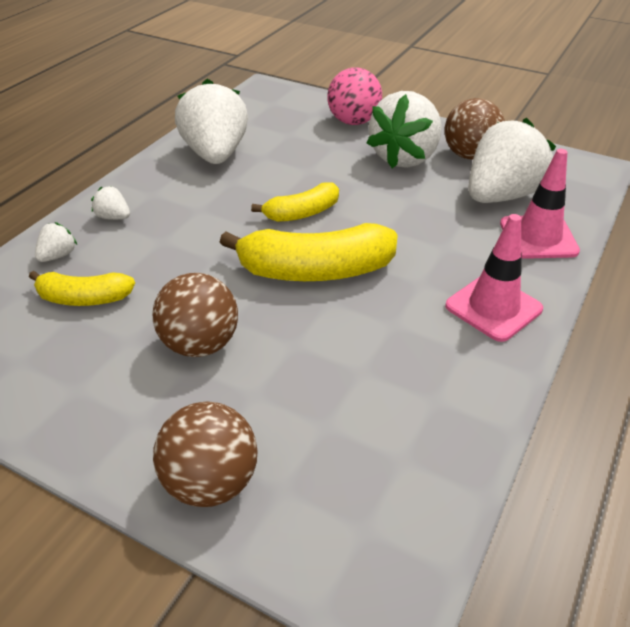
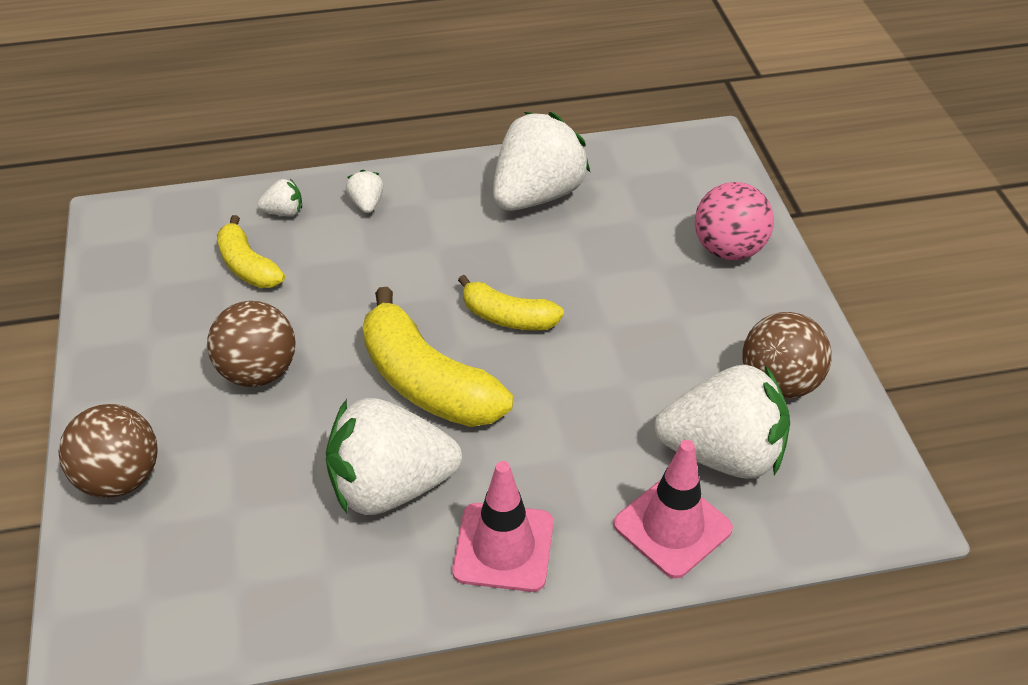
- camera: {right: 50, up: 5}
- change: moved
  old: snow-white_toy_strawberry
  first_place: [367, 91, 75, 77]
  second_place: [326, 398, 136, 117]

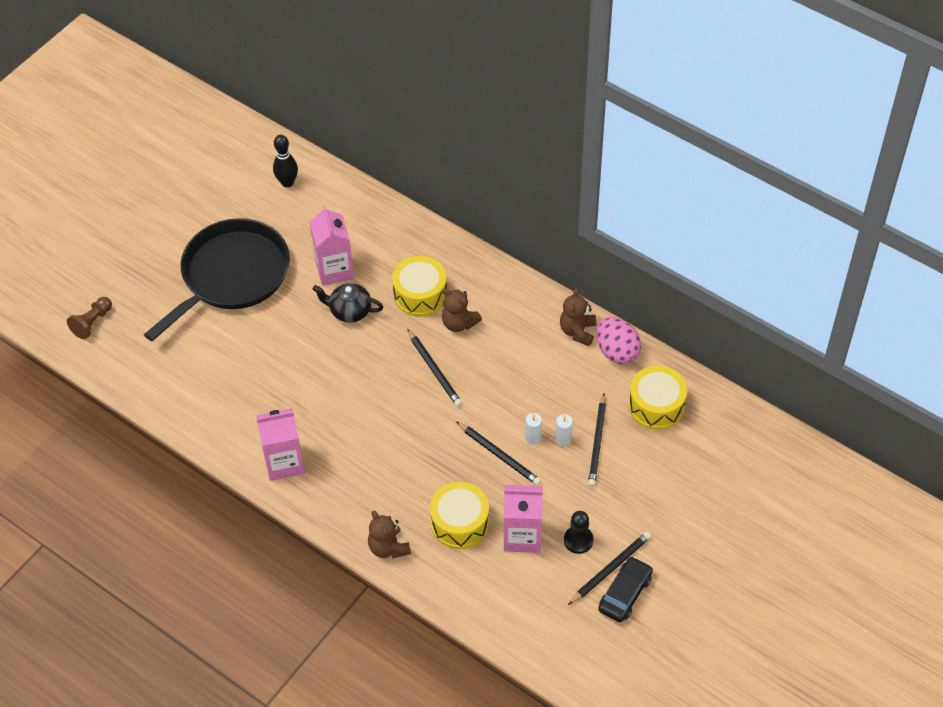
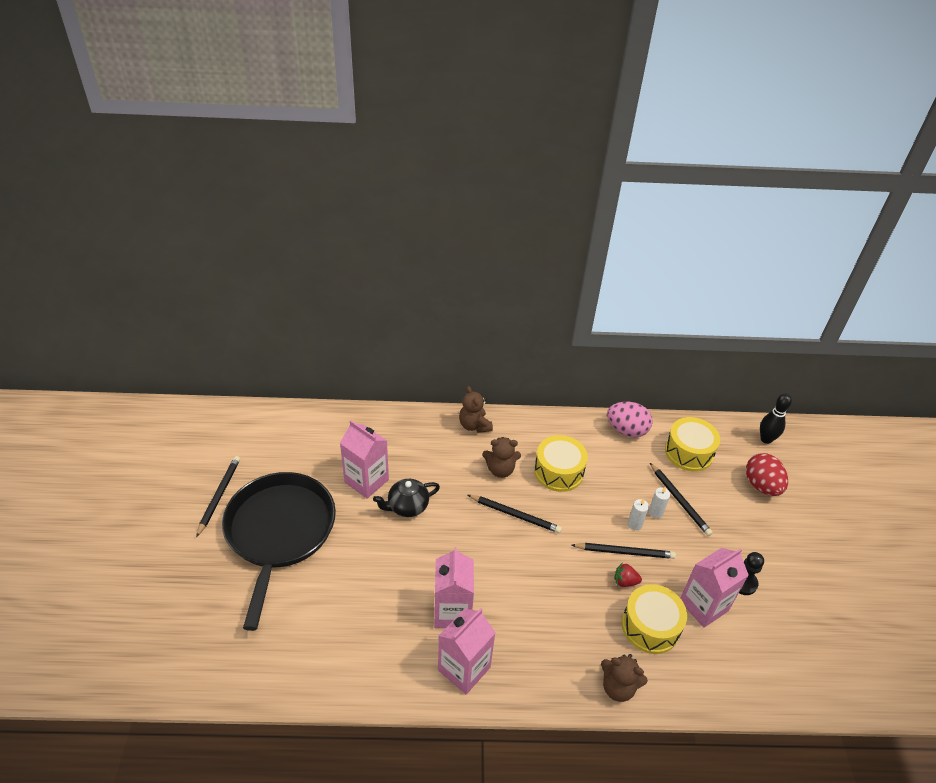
- camera: {right: -40, up: -10}
- change: moved
  old: ebony_wooden_pencil
  first_place: [568, 532, 83, 73]
  second_place: [196, 456, 44, 81]
- change: added
  new: rosy_juice_carton
  second_place: [434, 547, 40, 82]
- change: moved
  old: brown_teddy_bear
  first_place: [560, 288, 36, 58]
  second_place: [459, 386, 34, 47]
- change: moved
  old: bright_yellow_toy_drum
  first_place: [392, 256, 55, 61]
  second_place: [534, 435, 54, 57]
- change: added
  new: red_toy_strawberry
  second_place: [614, 562, 28, 25]
- change: added
  new: red_egg_shape
  second_place: [746, 453, 42, 43]
- change: moved
  old: ebony_tenpin
  first_place: [273, 135, 25, 52]
  second_place: [760, 393, 32, 51]
- change: removed
  old: brown_game_pawn
  first_place: [67, 297, 45, 42]
- change: removed
  old: ebony_car
  first_place: [598, 556, 55, 66]

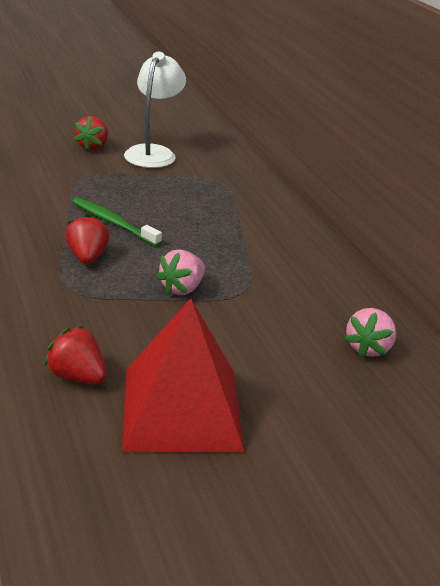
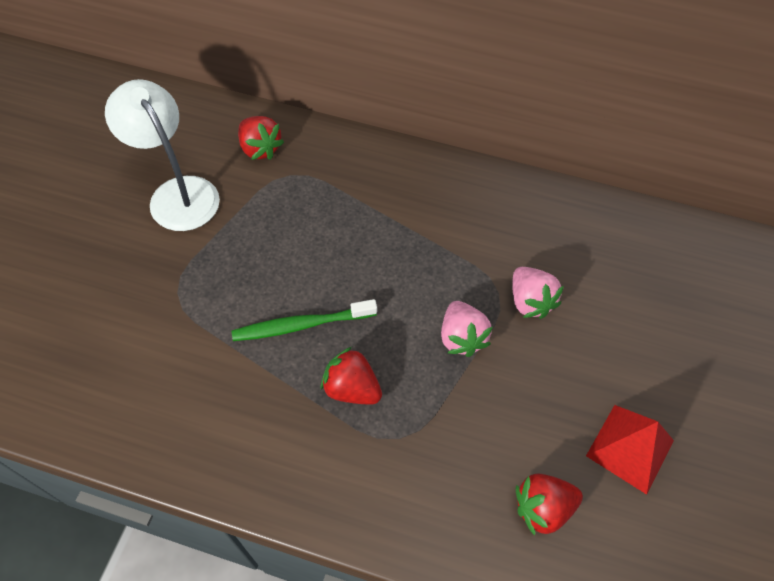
- camera: {right: -50, up: 25}
- change: moved
  old: red_toy_strawberry
  first_place: [74, 116, 34, 35]
  second_place: [238, 116, 46, 44]
- change: moved
  old: rosy_toy_strawberry
  first_place: [344, 308, 52, 50]
  second_place: [512, 267, 52, 52]
- change: resized
  old: red_solid_pyramid
  first_place: [122, 298, 122, 154]
  second_place: [586, 405, 88, 90]
  factor: 0.6

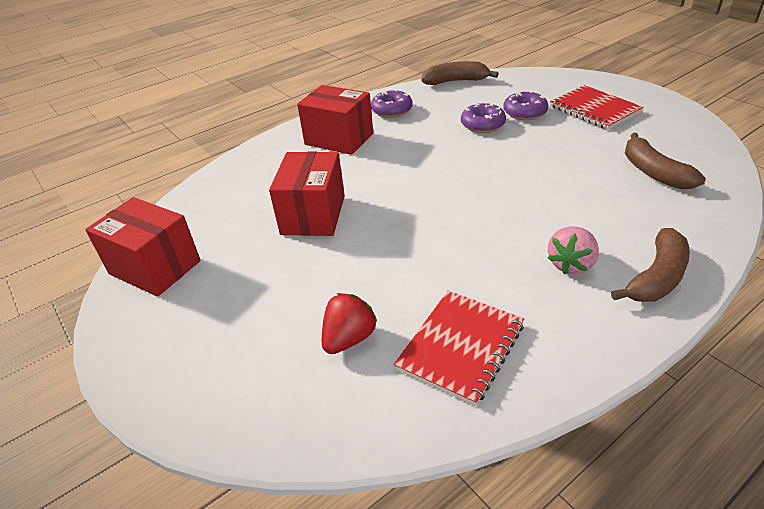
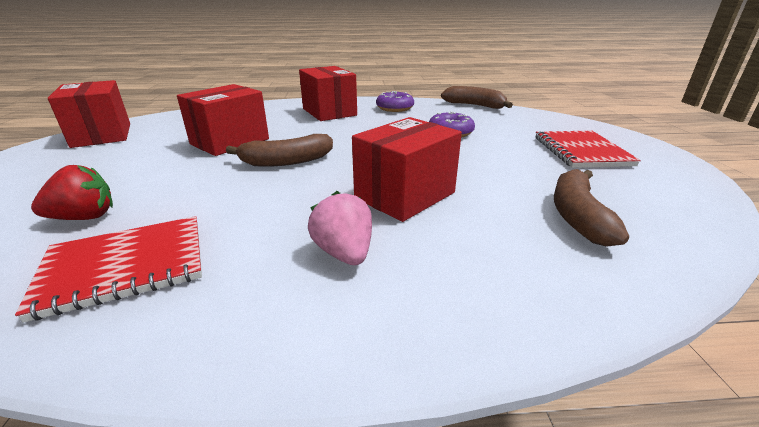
- camera: {right: 30, up: -10}
- change: moved
  old: brown_banana
  first_place: [611, 228, 79, 74]
  second_place: [226, 134, 107, 33]
- change: turned
  old: rosy_toy_strawberry
  first_place: [548, 226, 51, 49]
  second_place: [308, 191, 64, 74]
  degrees: 90
- change: added
  new: red_parcel
  second_place: [352, 117, 110, 105]
- change: removed
  old: royal_purple_donut
  first_place: [503, 91, 45, 29]

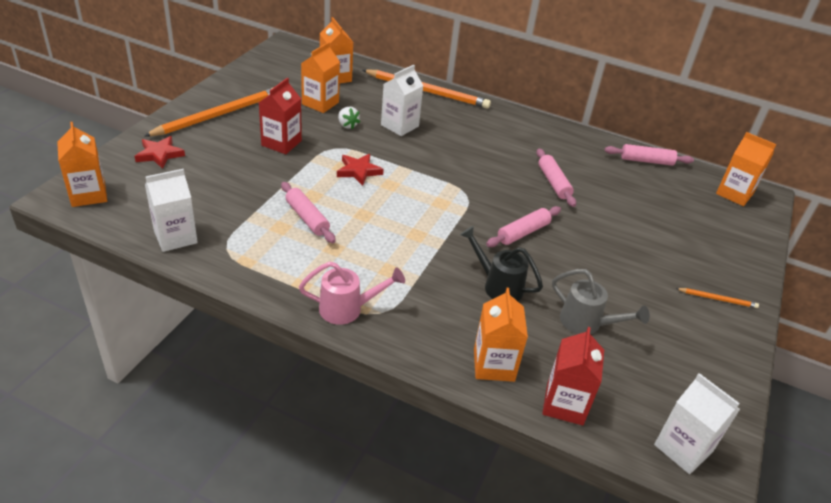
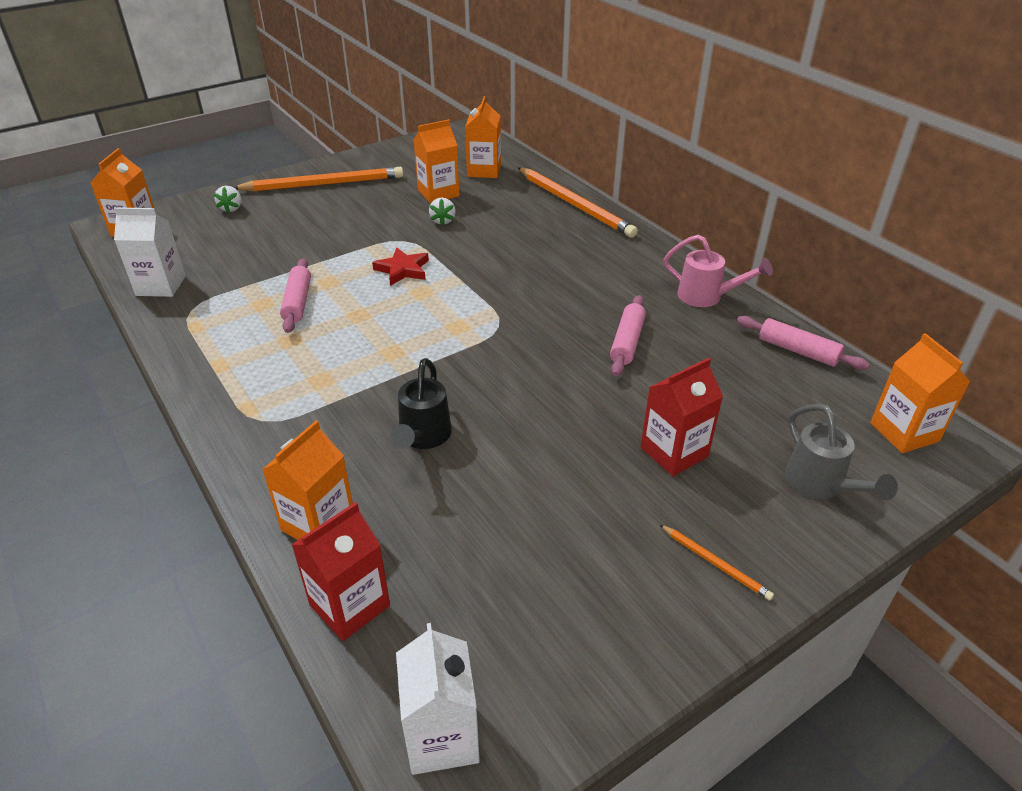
- camera: {right: 35, up: 0}
- change: replaced
  old: red_five-pointed_star
  new: snow-white_toy_strawberry
  first_place: [135, 136, 50, 33]
  second_place: [214, 186, 27, 27]
- change: turned
  old: ebony_watering_can
  first_place: [460, 226, 83, 75]
  second_place: [391, 358, 61, 91]
  degrees: -150
- change: moved
  old: red_juice_carton
  first_place: [259, 78, 43, 76]
  second_place: [641, 358, 82, 118]
- change: moved
  old: rosy_watering_can
  first_place: [299, 261, 106, 64]
  second_place: [663, 234, 110, 73]
- change: moved
  old: grey_watering_can
  first_place: [552, 269, 98, 65]
  second_place: [785, 404, 113, 96]
- change: removed
  old: snow-white_juice_carton
  first_place: [381, 65, 42, 71]
- change: removed
  old: rosy_dough_roller
  first_place: [486, 206, 75, 41]

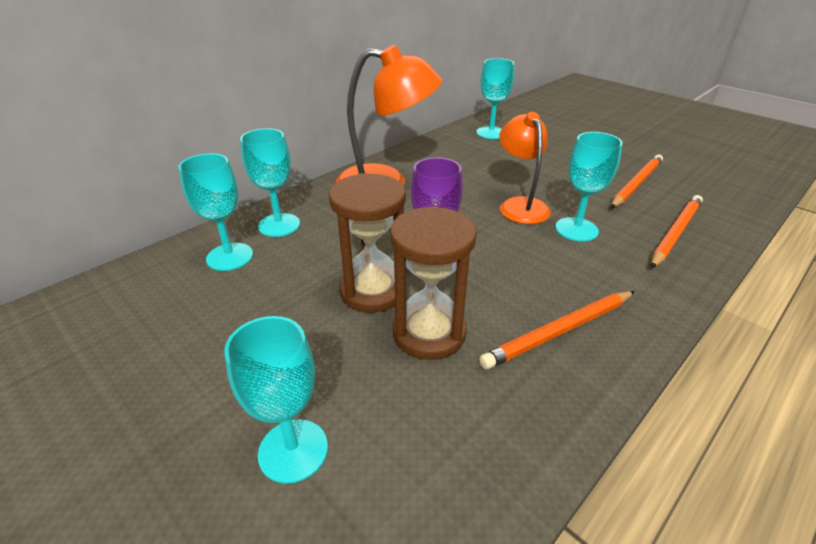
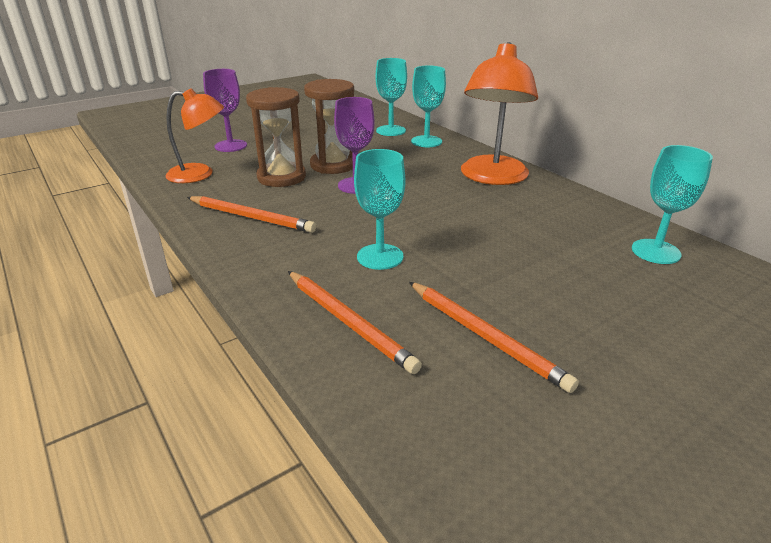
- camera: {right: 100, up: -5}
- change: moved
  old: orange_desk_lamp
  first_place: [499, 112, 52, 112]
  second_place: [166, 88, 58, 95]
- change: turned
  old: orange_wooden_pencil
  first_place: [479, 291, 156, 78]
  second_place: [187, 196, 129, 37]
  degrees: 135
- change: recoloured
  old: aqua_wine_glass
  new: royal_purple_wine_glass
  first_place: [224, 316, 104, 168]
  second_place: [203, 69, 44, 83]

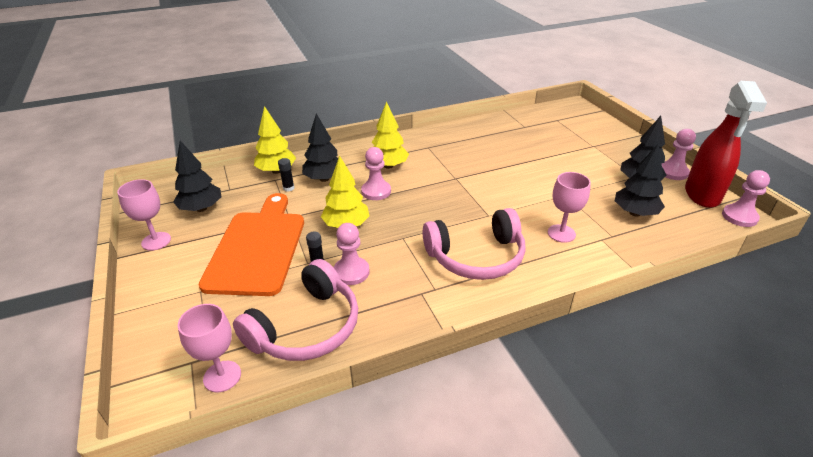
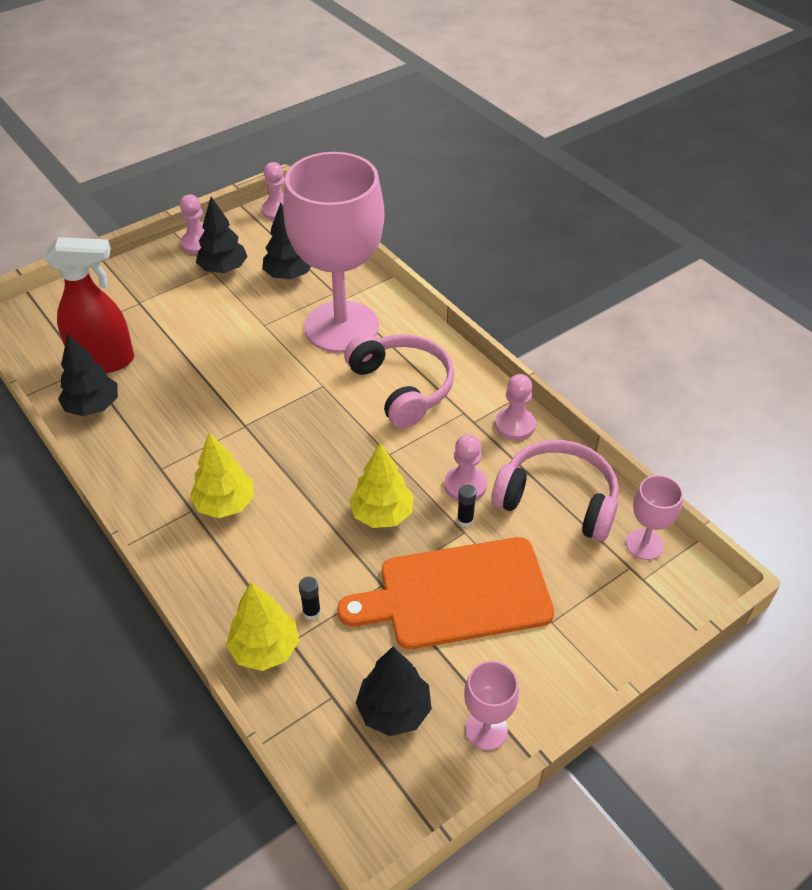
- camera: {right: -105, up: 10}
- change: moved
  old: red_spray_bottle
  first_place: [685, 81, 82, 127]
  second_place: [45, 237, 89, 136]
- change: moved
  old: ebony_fir_tree
  first_place: [302, 114, 36, 68]
  second_place: [58, 333, 60, 83]
- change: resized
  old: rosy_wine_glass
  first_place: [548, 172, 43, 71]
  second_place: [283, 152, 102, 201]
  factor: 2.47
- change: moved
  old: rosy_game_pawn
  first_place: [361, 147, 30, 53]
  second_place: [495, 374, 41, 66]

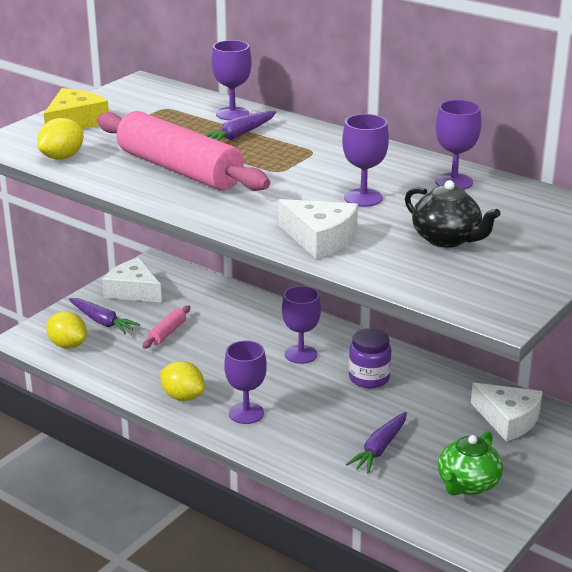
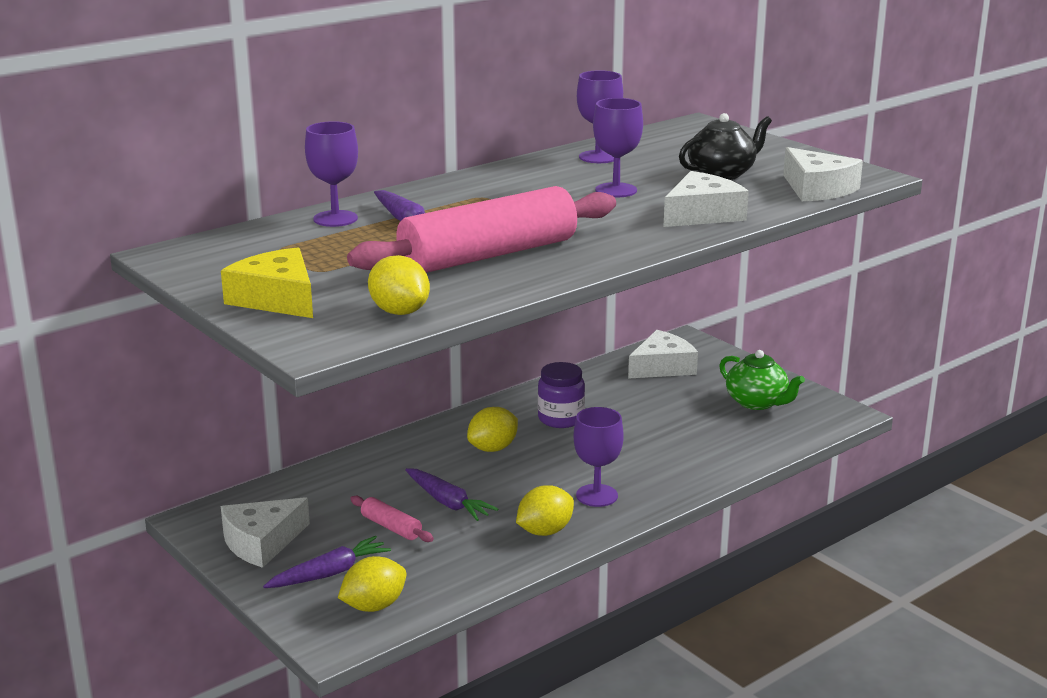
- camera: {right: -75, up: -5}
- change: moved
  old: royal_purple_root_vegetable
  first_place: [346, 412, 61, 61]
  second_place: [405, 468, 93, 53]
- change: replaced
  old: royal_purple_wine_glass
  new: bright_yellow_toy_lemon
  first_place: [282, 286, 39, 78]
  second_place: [467, 407, 51, 45]
- change: added
  new: snow-white_cheese
  second_place: [783, 147, 80, 54]

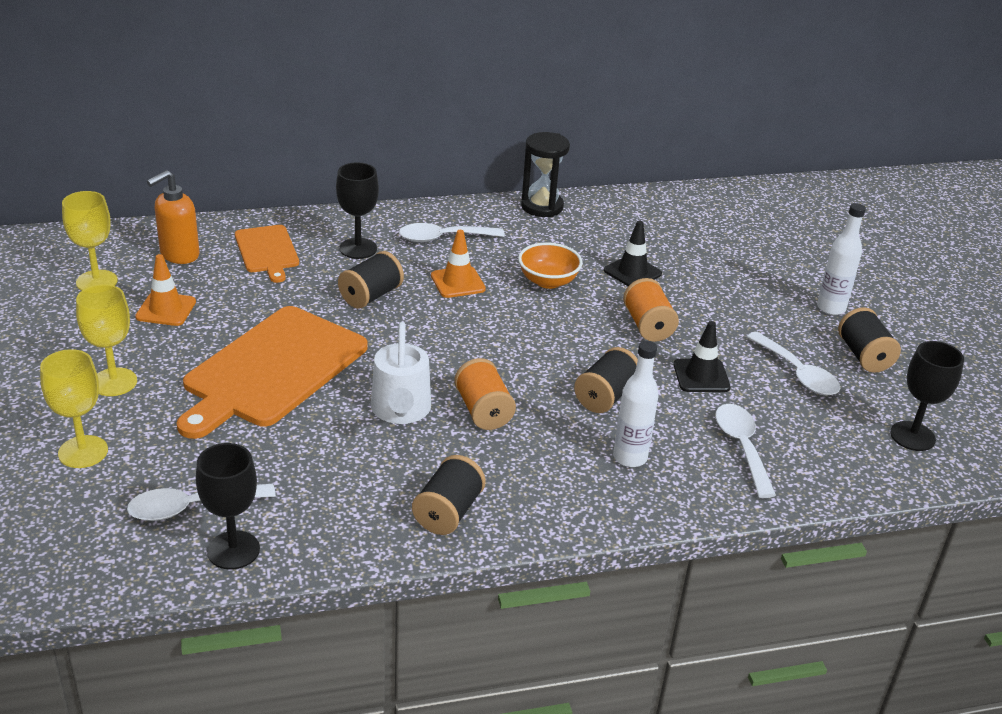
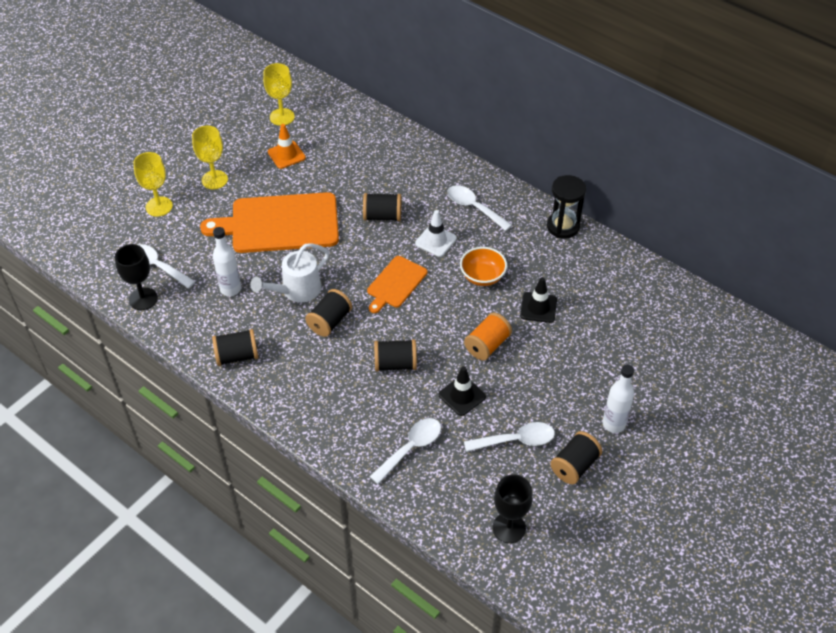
- camera: {right: 55, up: 15}
- change: moved
  old: snow-white_drink_bottle
  first_place: [613, 341, 46, 126]
  second_place: [213, 227, 28, 69]
- change: recoloured
  old: orange_spool
  new: ebony_spool
  first_place: [454, 358, 62, 72]
  second_place: [305, 289, 47, 48]
- change: moved
  old: orange_chopping_board
  first_place: [235, 225, 64, 58]
  second_place: [367, 256, 60, 57]
- change: recoloured
  old: orange_safety_cone
  new: snow-white_safety_cone
  first_place: [431, 230, 55, 68]
  second_place: [415, 210, 42, 47]
- change: turned
  old: snow-white_spoon
  first_place: [747, 332, 93, 64]
  second_place: [464, 422, 91, 30]
  degrees: -120
- change: removed
  old: orange_pump_bottle
  first_place: [147, 170, 53, 94]
- change: removed
  old: ebony_wine_glass
  first_place: [336, 162, 43, 97]

